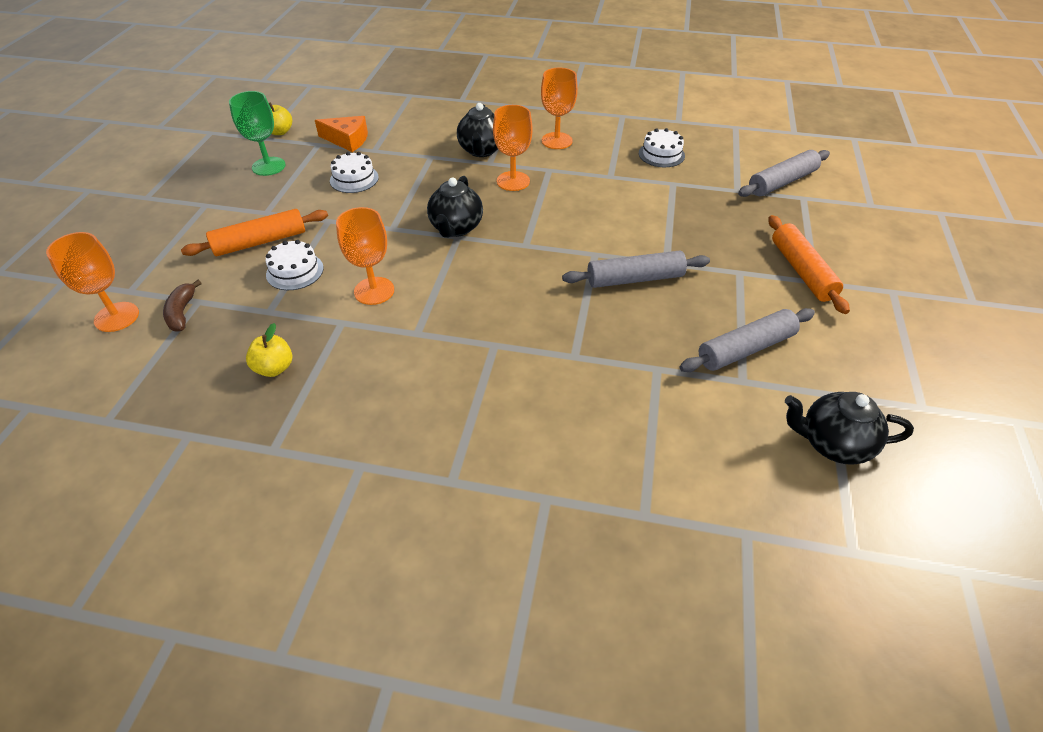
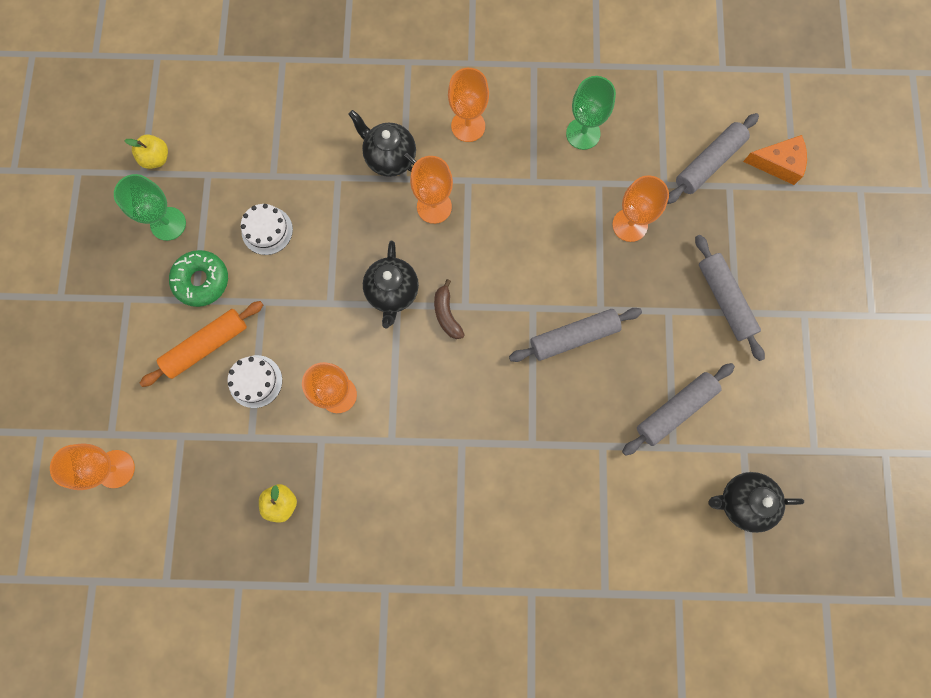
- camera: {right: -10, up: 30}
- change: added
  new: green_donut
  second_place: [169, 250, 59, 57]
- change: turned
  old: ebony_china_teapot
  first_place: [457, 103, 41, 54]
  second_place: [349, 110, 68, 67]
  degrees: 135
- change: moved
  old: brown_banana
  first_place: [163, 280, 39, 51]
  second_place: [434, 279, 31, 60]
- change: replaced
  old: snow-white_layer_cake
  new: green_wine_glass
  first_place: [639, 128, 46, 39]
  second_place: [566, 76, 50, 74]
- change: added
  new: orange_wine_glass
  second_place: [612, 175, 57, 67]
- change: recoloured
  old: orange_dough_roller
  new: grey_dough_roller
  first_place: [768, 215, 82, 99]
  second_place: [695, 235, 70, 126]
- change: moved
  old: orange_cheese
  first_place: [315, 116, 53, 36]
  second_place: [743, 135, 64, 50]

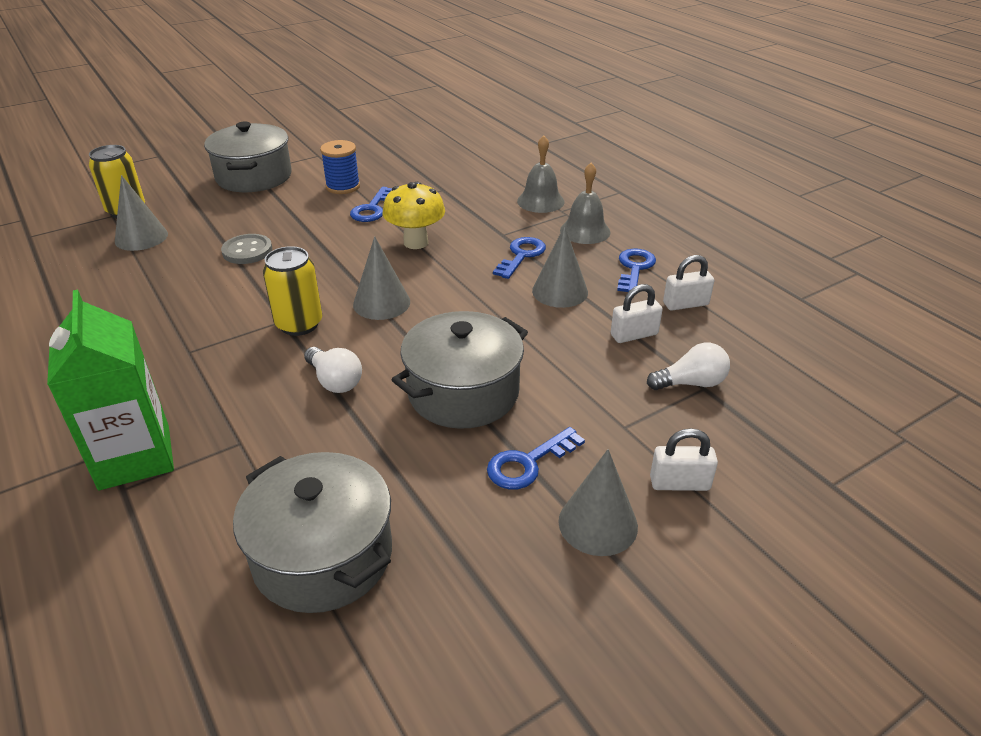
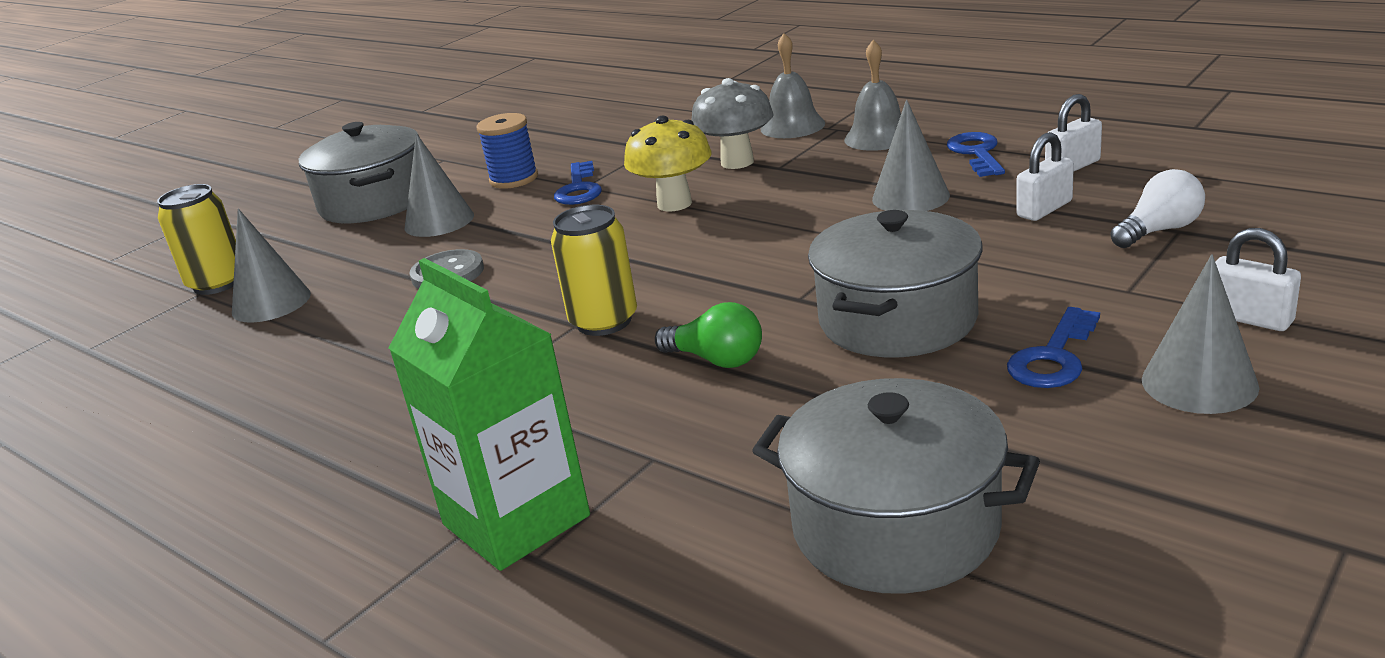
- camera: {right: -15, up: -10}
- change: moved
  old: grey_cone_shape
  first_place: [353, 236, 57, 84]
  second_place: [405, 133, 69, 104]
- change: recoloured
  old: snow-white_light_bulb
  new: green_light_bulb
  first_place: [304, 347, 58, 46]
  second_place: [655, 302, 107, 66]
- change: added
  new: grey_toadstool
  second_place: [691, 78, 83, 91]
- change: turned
  old: snow-white_padlock
  first_place: [650, 428, 68, 63]
  second_place: [1215, 228, 86, 103]
  degrees: 60
- change: removed
  old: cobalt_latchkey
  first_place: [493, 237, 53, 42]

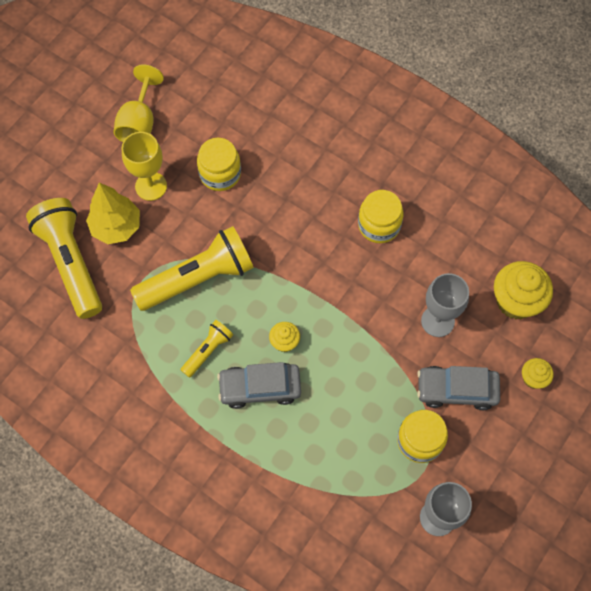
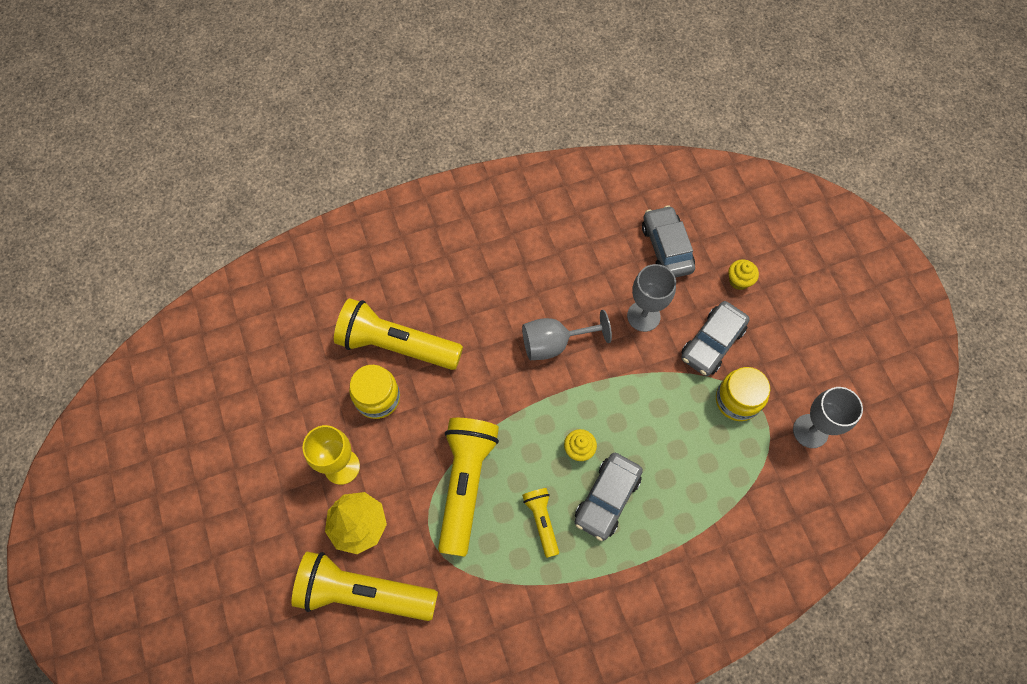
- camera: {right: -55, up: 0}
- change: added
  new: bright_yellow_pocket_torch
  second_place: [334, 298, 129, 72]
- change: added
  new: grey_wine_glass
  second_place: [522, 310, 90, 50]
- change: replaced
  old: bright_yellow_fairy_cake
  new: grey_car
  first_place: [494, 261, 59, 59]
  second_place: [642, 205, 53, 73]
- change: removed
  old: bright_yellow_wine_glass
  first_place: [113, 65, 51, 77]
- change: removed
  old: bright_yellow_preserve_jar
  first_place: [358, 190, 46, 53]

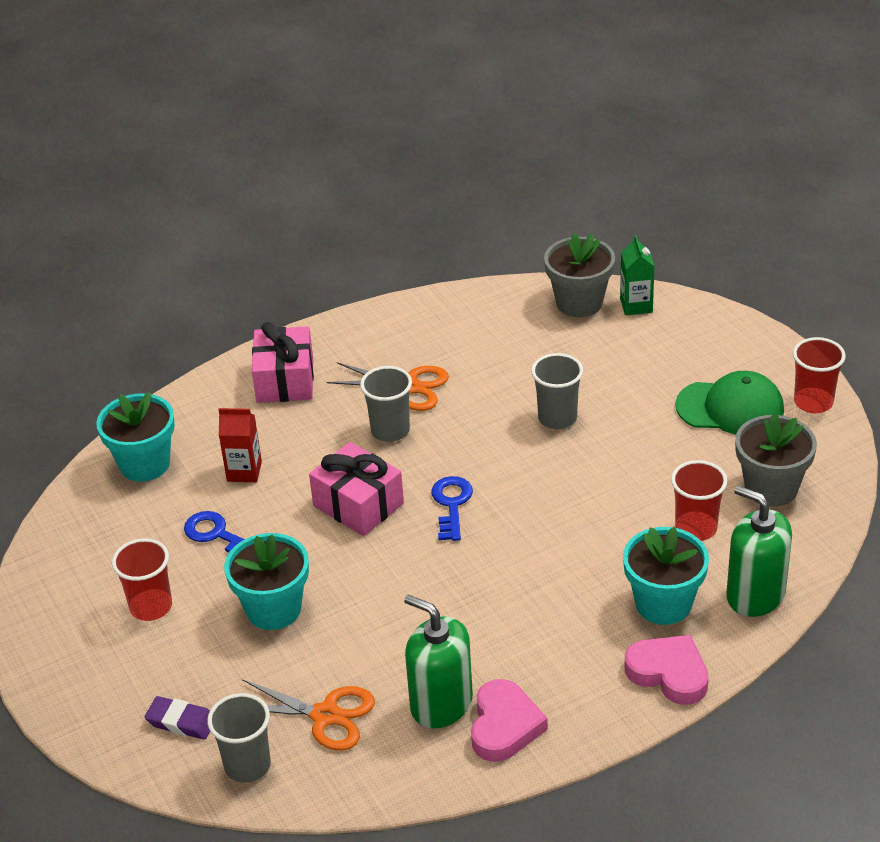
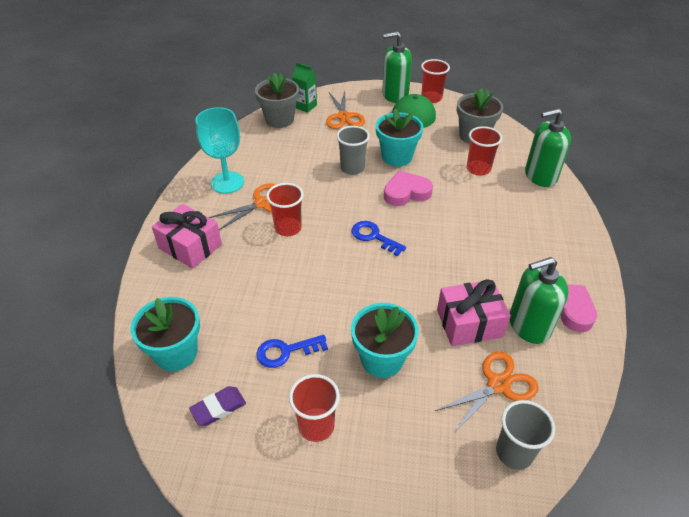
- camera: {right: -55, up: 5}
- change: moved
  old: royal_purple_gum_eraser
  first_place: [145, 696, 65, 44]
  second_place: [189, 386, 57, 40]
- change: added
  new: aqua_wine_glass
  second_place: [196, 107, 48, 87]
- change: recoloured
  old: grey_cup
  new: red_cup
  first_place: [360, 366, 52, 76]
  second_place: [266, 183, 38, 53]
- change: added
  new: orange_shears
  second_place: [326, 91, 39, 38]
- change: moved
  old: aqua_flower_pot
  first_place: [623, 527, 86, 98]
  second_place: [376, 108, 48, 58]
- change: added
  new: green_pump_bottle
  second_place: [382, 31, 30, 72]
- change: moved
  old: rosy_love_heart
  first_place: [625, 635, 84, 70]
  second_place: [384, 171, 49, 35]
- change: moved
  old: rosy_gift
  first_place: [309, 442, 95, 94]
  second_place: [437, 279, 74, 67]
- change: removed
  old: red_juice_carton
  first_place: [218, 408, 44, 74]

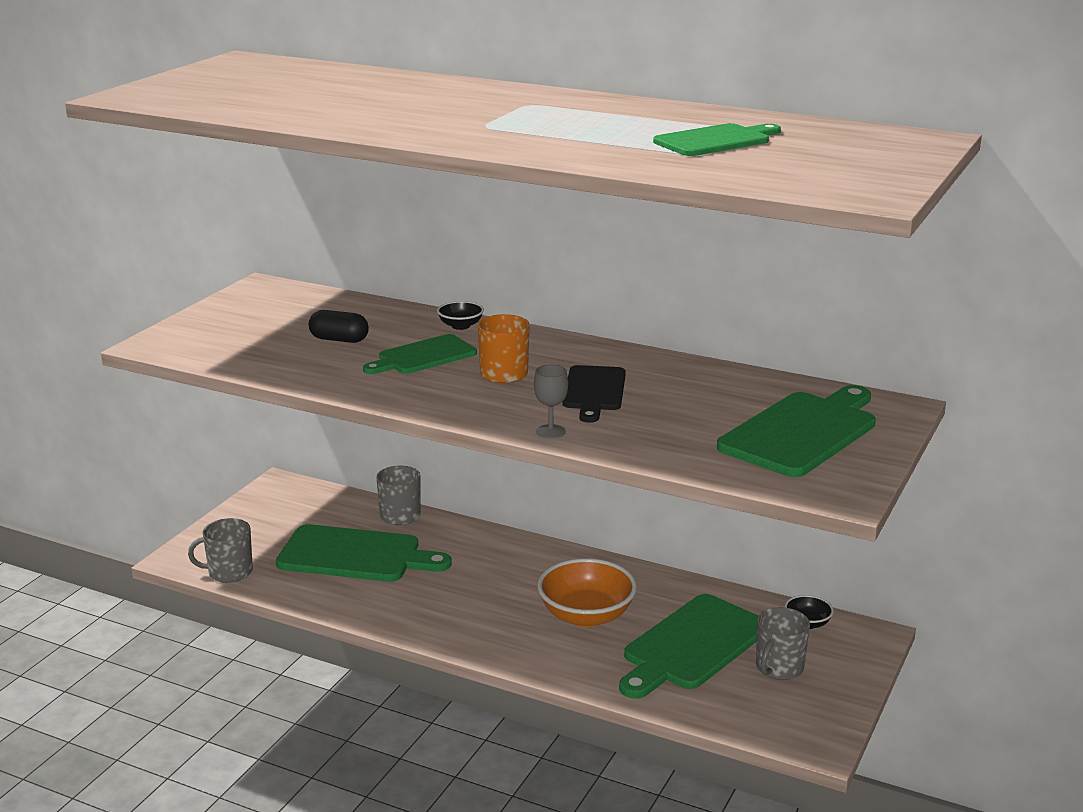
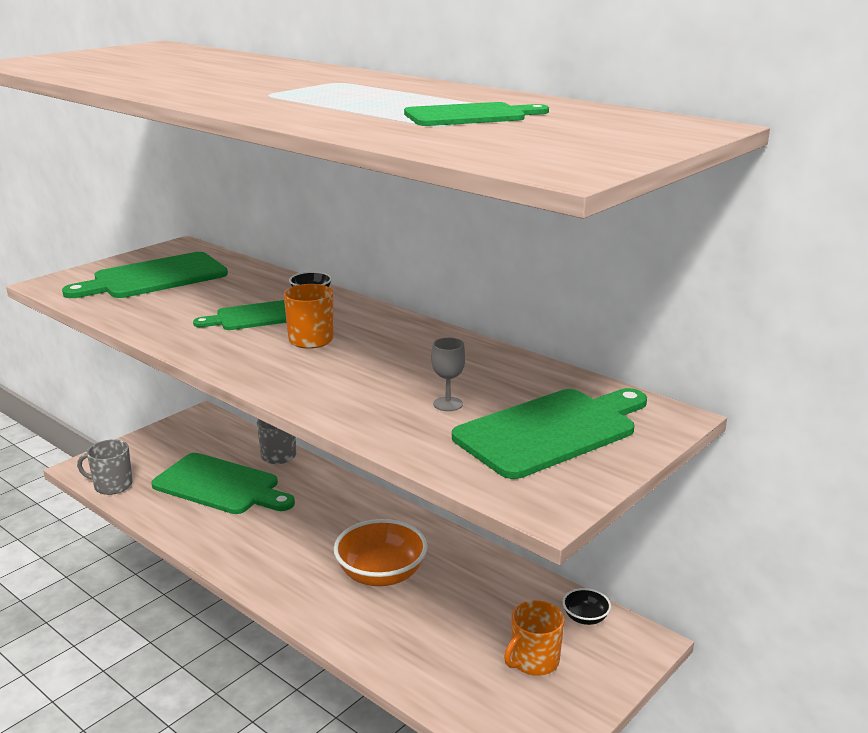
- camera: {right: 15, up: 0}
- change: moved
  old: green_chopping_board
  first_place: [619, 594, 140, 105]
  second_place: [62, 252, 166, 46]
- change: moved
  old: grey_wine_glass
  first_place: [534, 365, 34, 74]
  second_place: [431, 338, 35, 73]
- change: recoloured
  old: grey_tea_mug
  new: orange_tea_mug
  first_place: [756, 607, 54, 73]
  second_place: [504, 600, 60, 76]
- change: removed
  old: ebony_pill_shape
  first_place: [309, 310, 60, 33]
- change: removed
  old: ebony_chopping_board
  first_place: [563, 365, 63, 58]

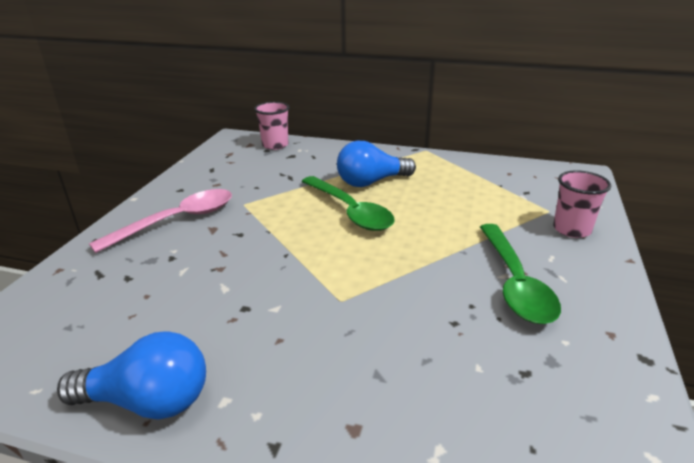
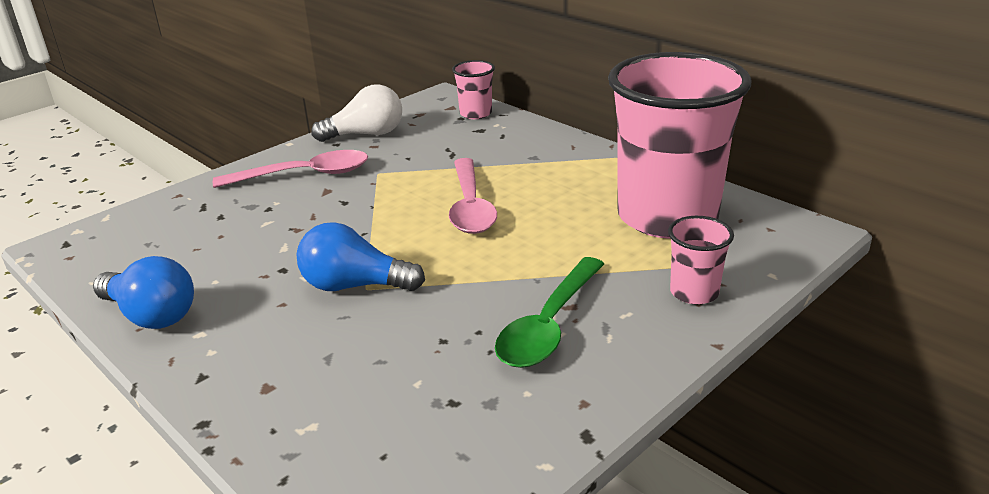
- camera: {right: 30, up: 0}
- change: moved
  old: cobalt_light_bulb
  first_place: [337, 141, 79, 46]
  second_place: [297, 222, 128, 69]
- change: added
  new: snow-white_light_bulb
  second_place: [311, 84, 91, 58]
- change: recoloured
  old: green_spoon
  new: rosy_spoon
  first_place: [302, 176, 93, 55]
  second_place: [449, 158, 48, 76]
- change: added
  new: rosy_cup
  second_place: [608, 52, 144, 187]

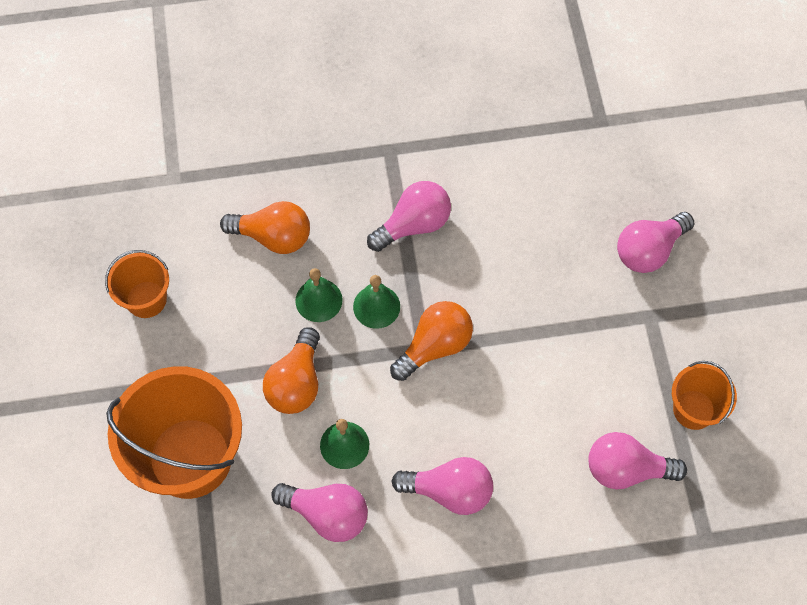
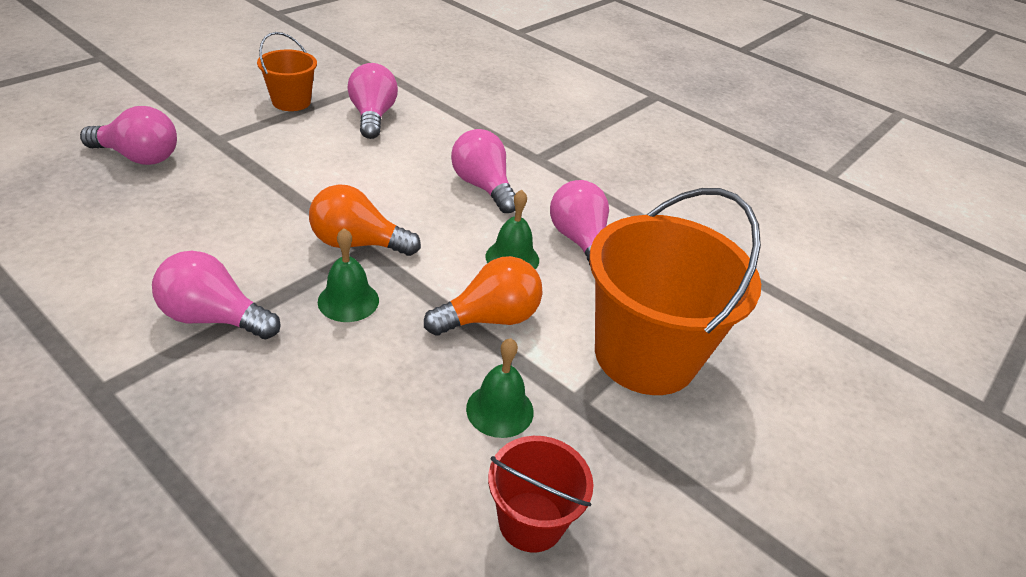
- camera: {right: -135, up: -25}
- change: turned
  old: rosy_light_bulb
  first_place: [588, 432, 99, 58]
  second_place: [347, 63, 51, 76]
  degrees: -150
- change: moved
  old: green_school_bell
  first_place: [295, 268, 48, 54]
  second_place: [466, 338, 68, 100]
- change: recoloured
  old: orange_pail
  new: red_pail
  first_place: [105, 250, 64, 68]
  second_place: [488, 436, 106, 116]
- change: removed
  old: orange_light_bulb
  first_place: [220, 201, 90, 53]

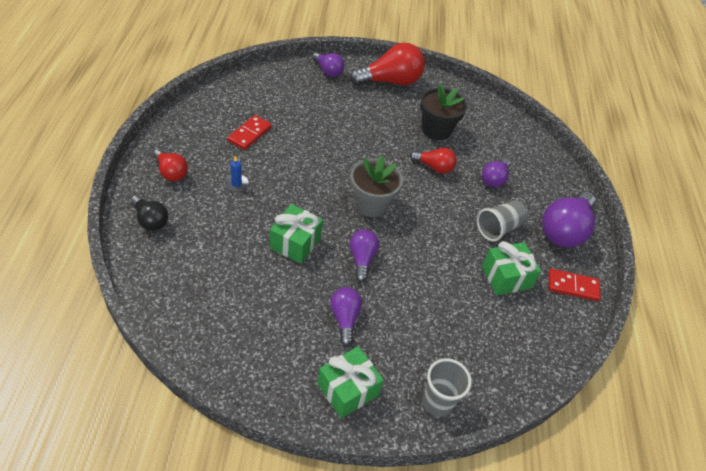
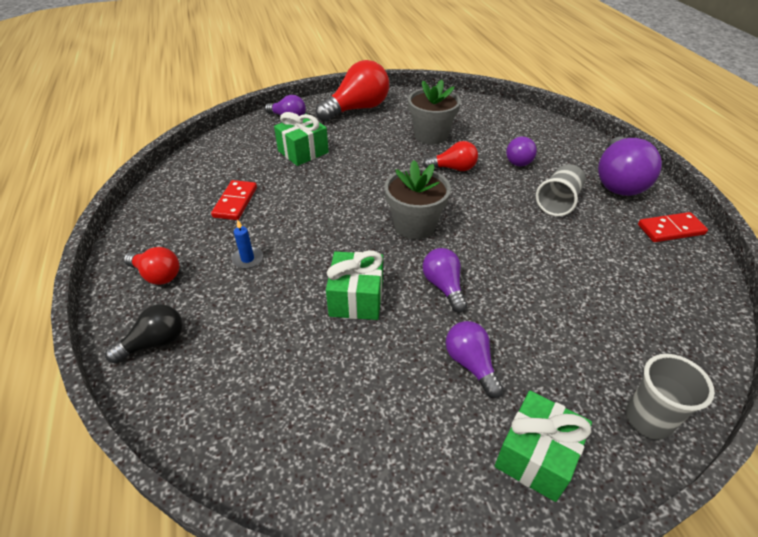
- camera: {right: -15, up: -5}
- change: turned
  old: ebony_light_bulb
  first_place: [131, 195, 37, 36]
  second_place: [105, 304, 78, 59]
  degrees: -60
- change: moved
  old: green_gift
  first_place: [482, 241, 59, 54]
  second_place: [274, 112, 55, 54]
- change: recoloured
  old: ebony_flower_pot
  new: grey_flower_pot
  first_place: [420, 83, 47, 57]
  second_place: [408, 80, 53, 65]

